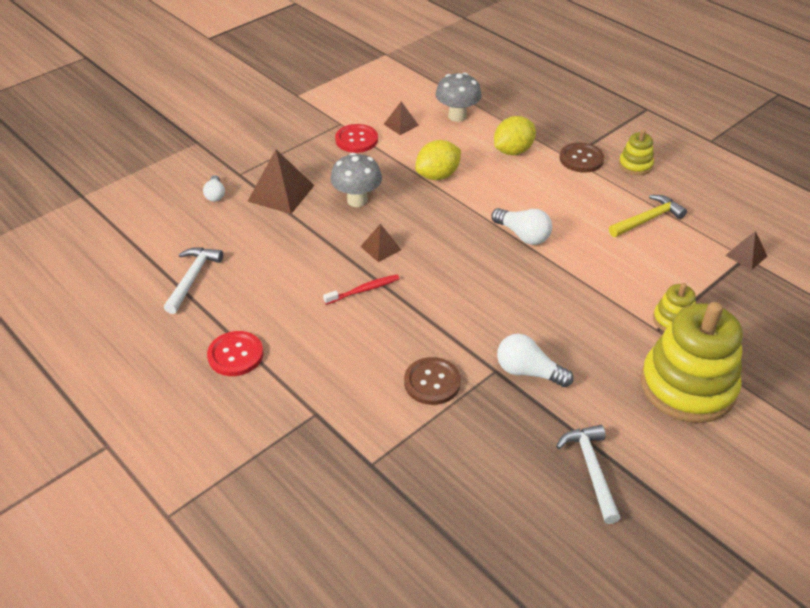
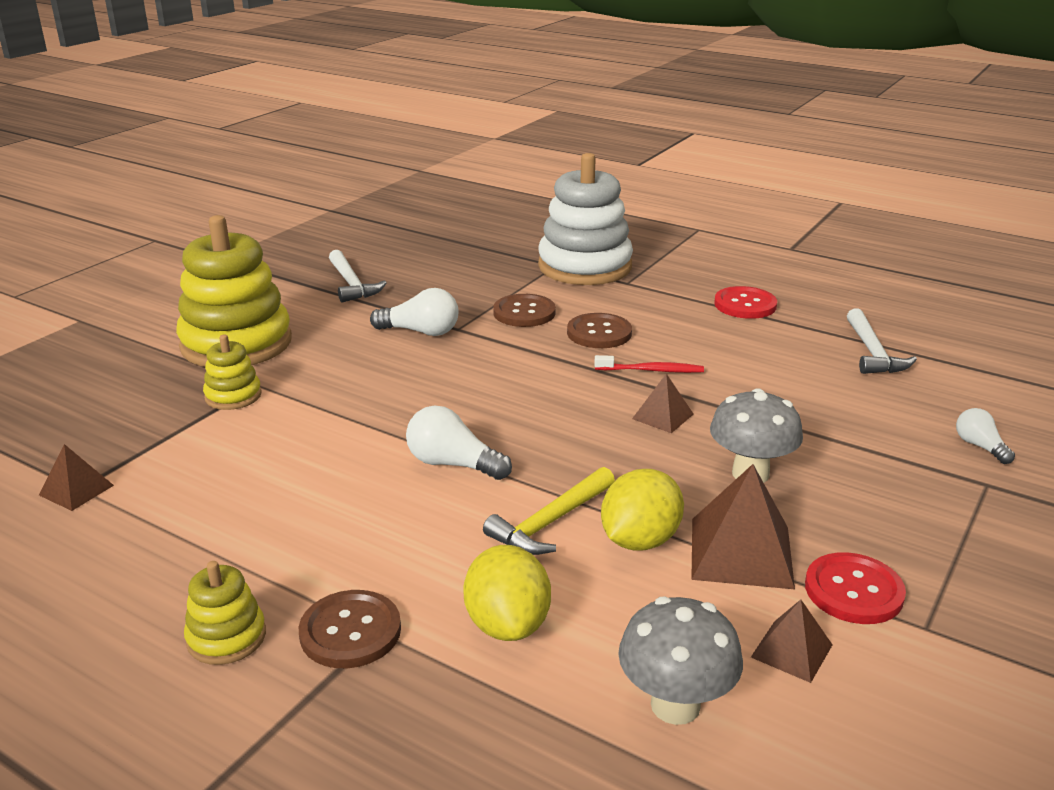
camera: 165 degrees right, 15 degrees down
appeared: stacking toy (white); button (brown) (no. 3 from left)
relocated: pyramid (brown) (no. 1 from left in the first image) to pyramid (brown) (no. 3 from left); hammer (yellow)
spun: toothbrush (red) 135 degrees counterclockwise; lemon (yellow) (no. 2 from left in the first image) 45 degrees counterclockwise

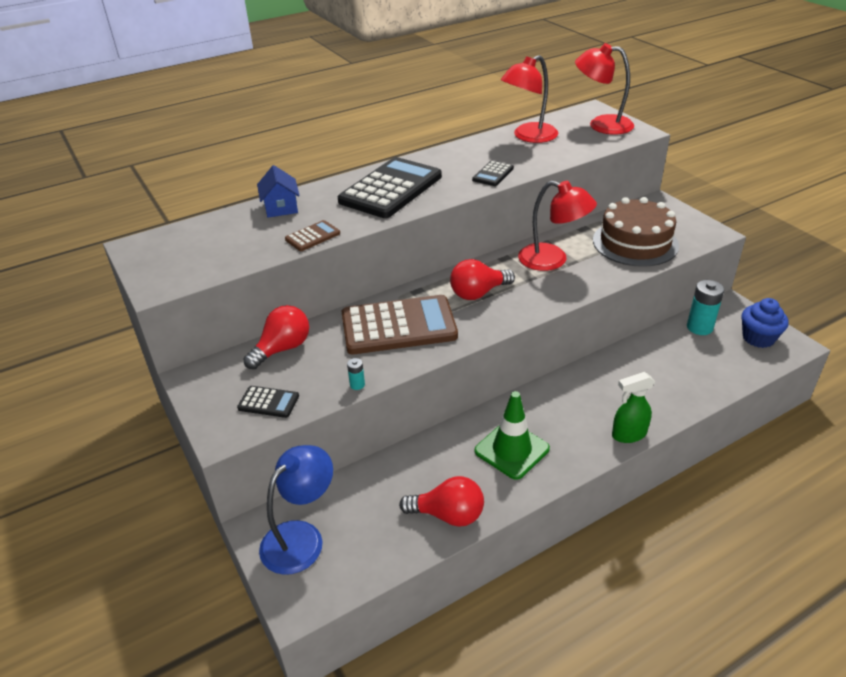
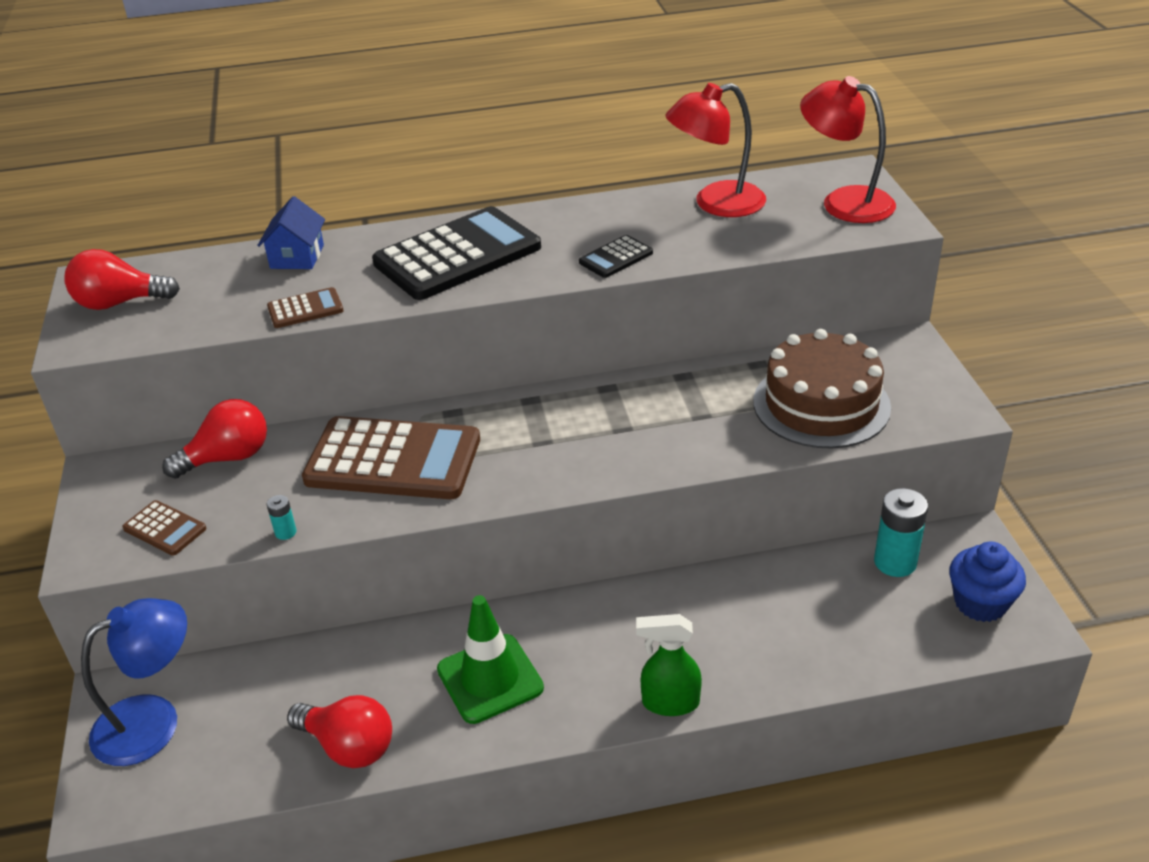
camera: 20 degrees right, 0 degrees up
missing: lamp (red) (no. 2 from left)
relocated: light bulb (red) (no. 3 from left in the first image) to light bulb (red) (no. 1 from left)
colour: calculator (black) (no. 1 from left) to calculator (brown) (no. 1 from left)

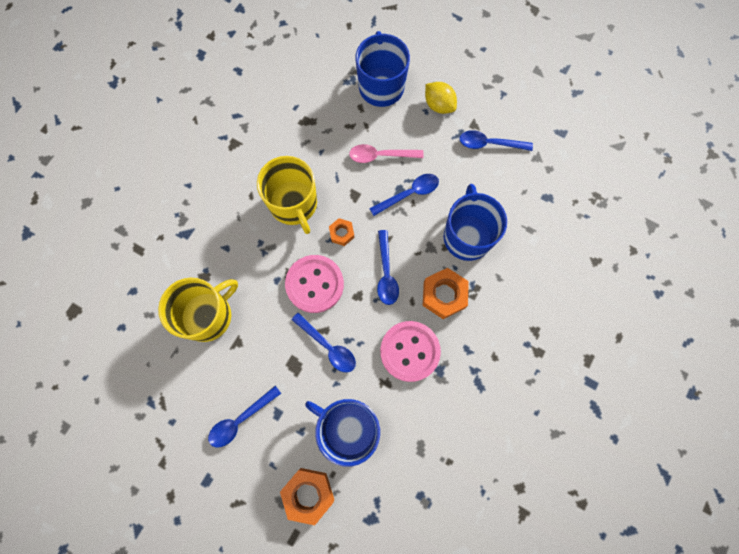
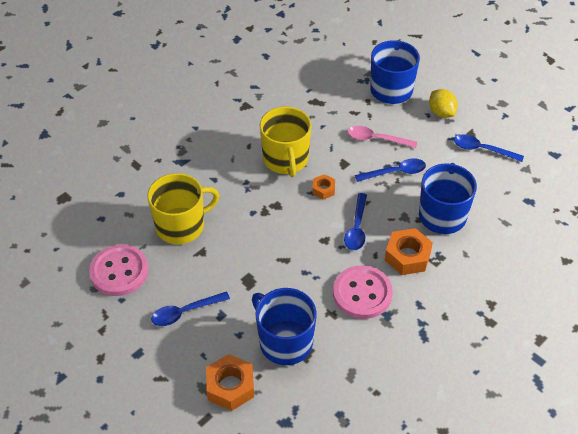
camera: 15 degrees right, 25 degrees down
missing: spoon (blue) (no. 2 from left)
relocated: button (pink) (no. 1 from left)

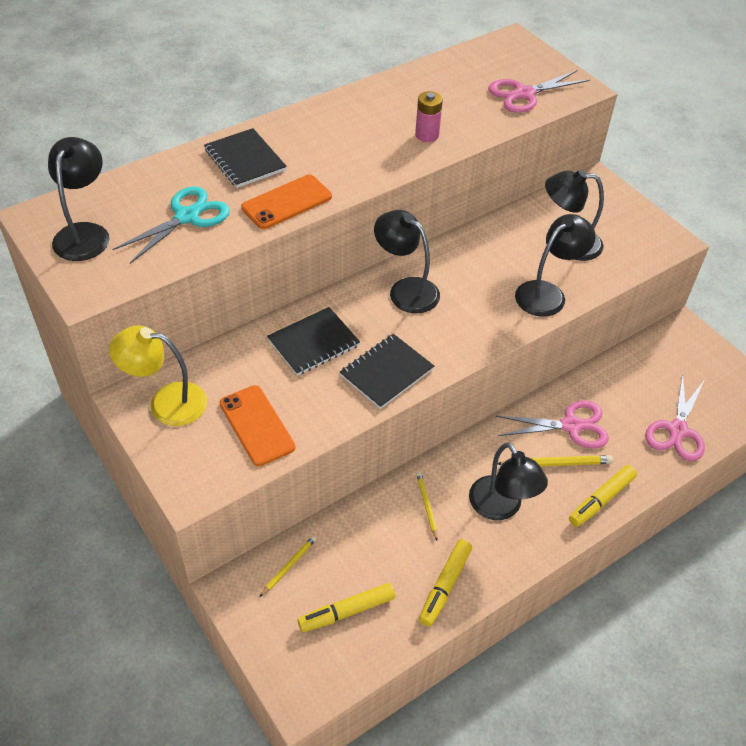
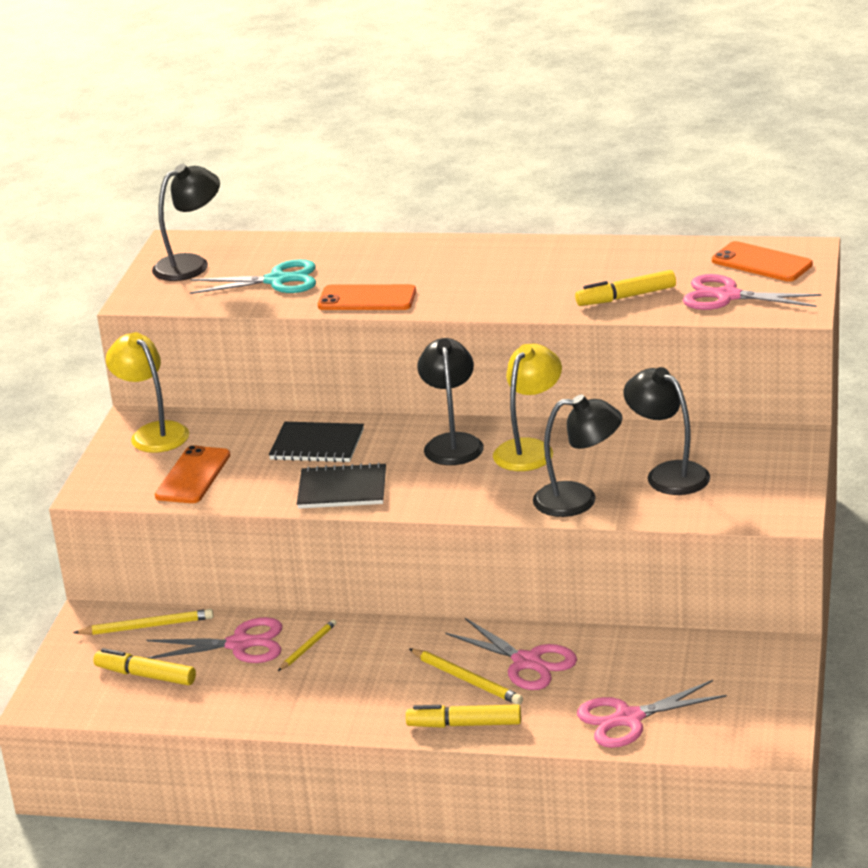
camera: 50 degrees right, 20 degrees down
missing: notebook (black) (no. 1 from left); battery (pink); lamp (black) (no. 3 from left)
appeared: scissors (pink) (no. 1 from left); lamp (yellow) (no. 2 from left); phone (orange) (no. 3 from left)
relocated: marker (yellow) (no. 2 from left in the first image) to marker (yellow) (no. 3 from left)
size: pencil (yellow) (no. 1 from left) x1.53

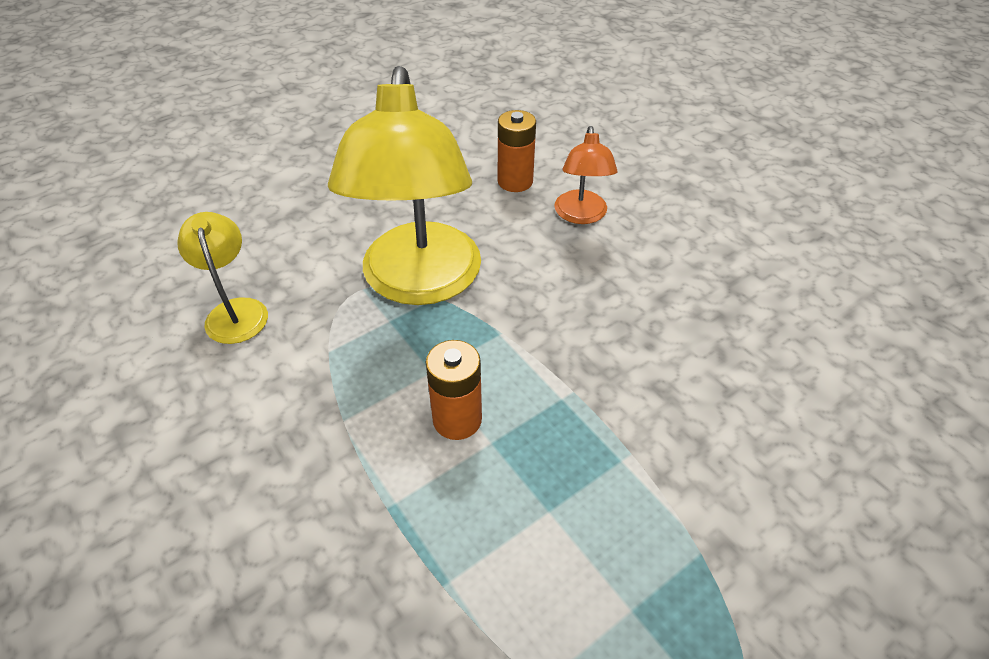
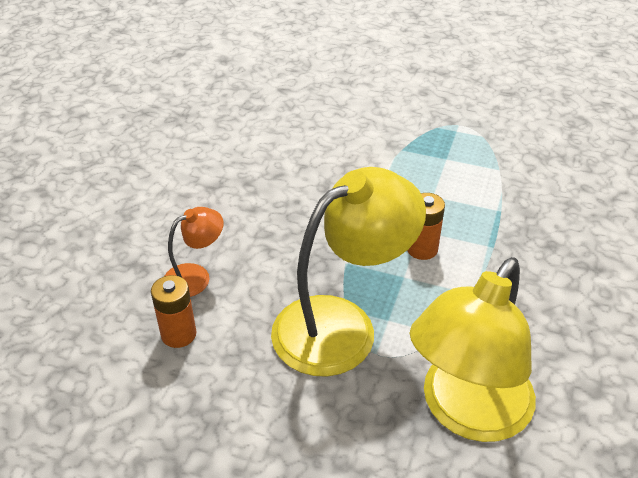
camera: 125 degrees left, 5 degrees down
size: lamp (yellow) (no. 1 from left in the first image) x2.06

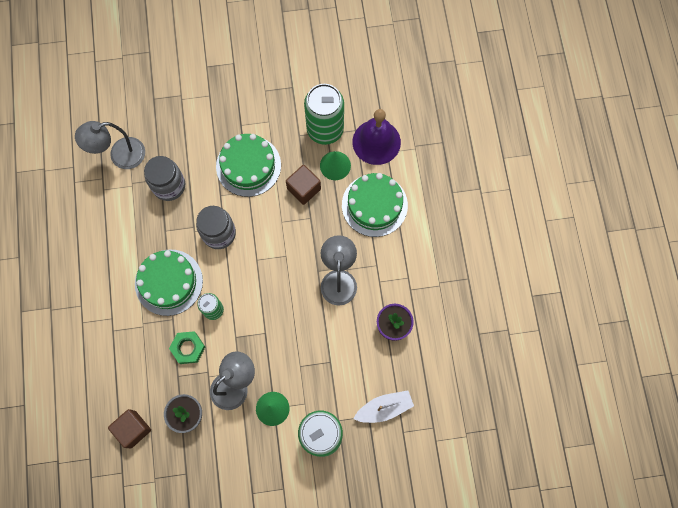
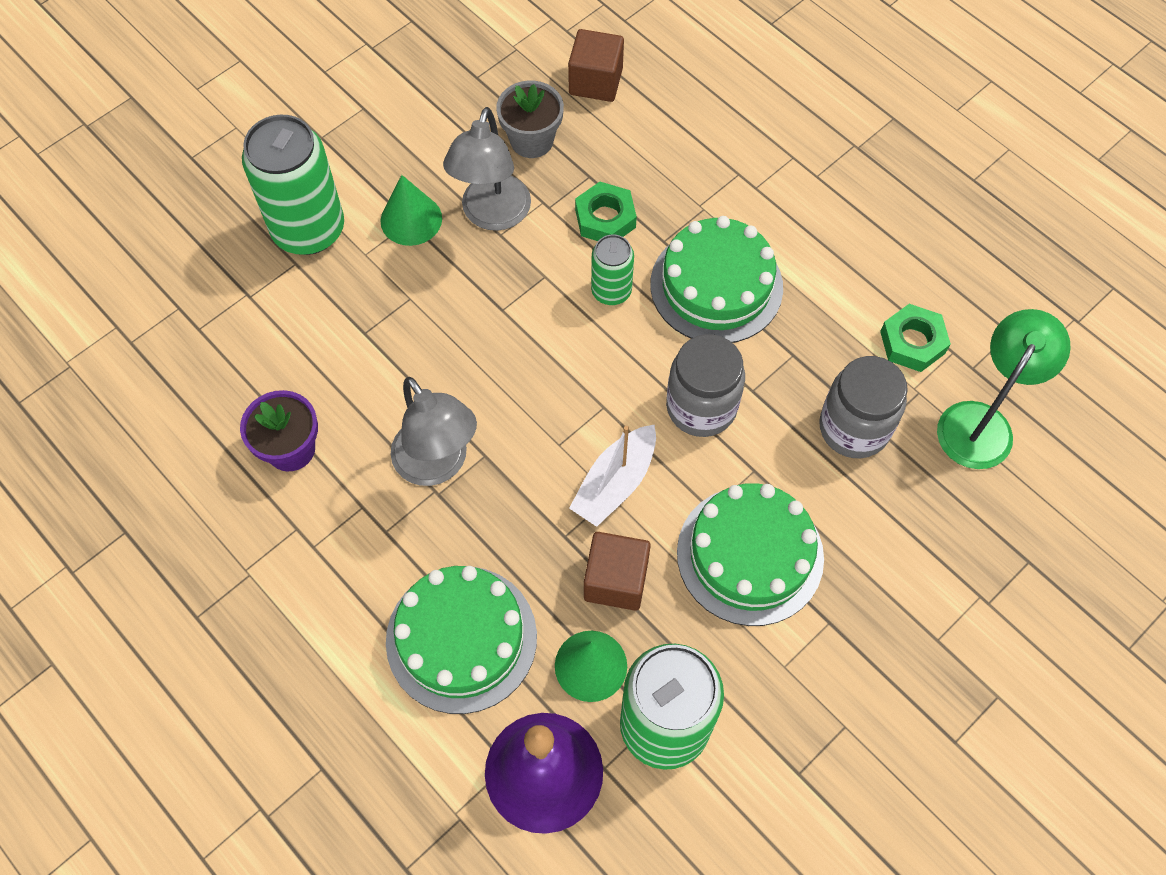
camera: 145 degrees right, 10 degrees down
appeared: nut (green) (no. 2 from left)
relocated: boat (white)
colour: lamp (grey) (no. 1 from left) to lamp (green)

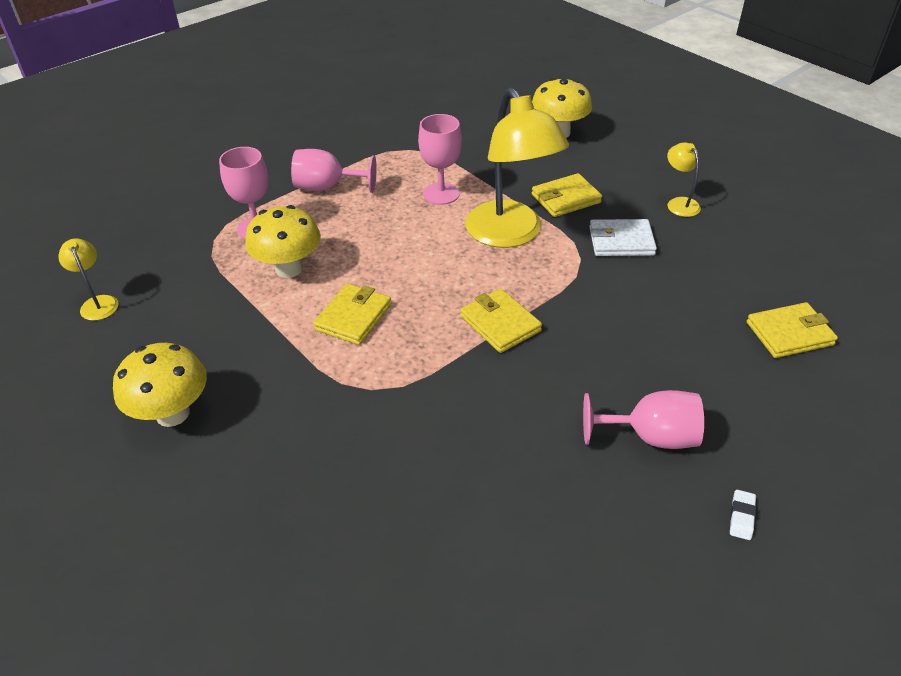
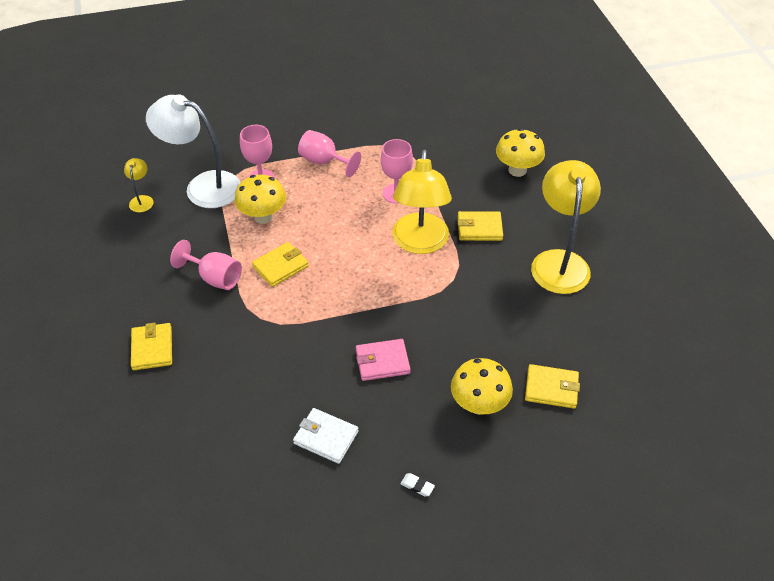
camera: 25 degrees right, 5 degrees up
appeared: lamp (white); wallet (pink)
relocated: mushroom (yellow) (no. 1 from left in the first image) to mushroom (yellow) (no. 2 from left); wallet (yellow) (no. 2 from left in the first image) to wallet (yellow) (no. 1 from left); goblet (pink) (no. 4 from left in the first image) to goblet (pink) (no. 1 from left); wallet (white)
spun: eraser (white) 75 degrees clockwise
size: lamp (yellow) (no. 3 from left) x2.27

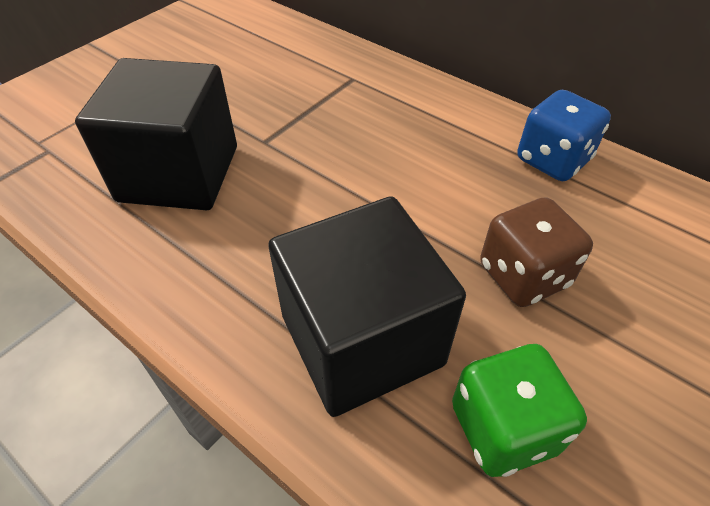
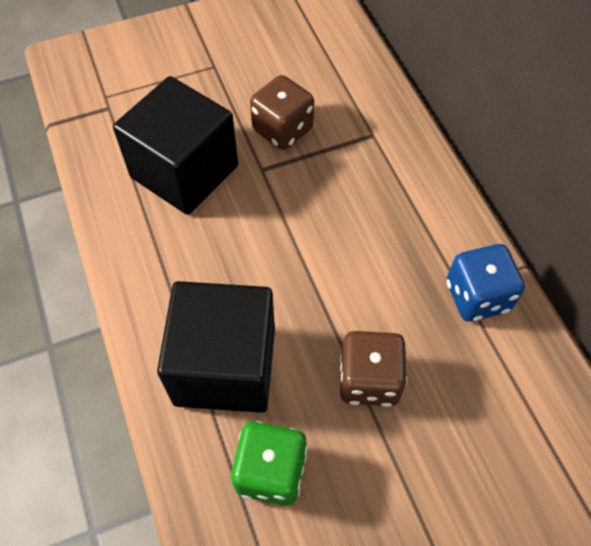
camera: 30 degrees right, 10 degrees up
appeared: dice (brown) (no. 1 from left)

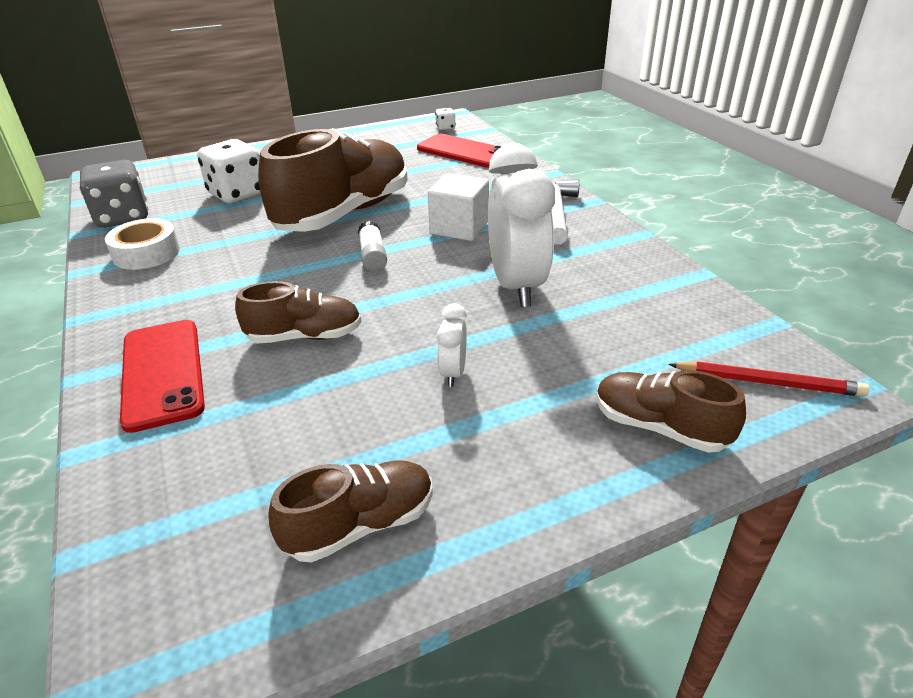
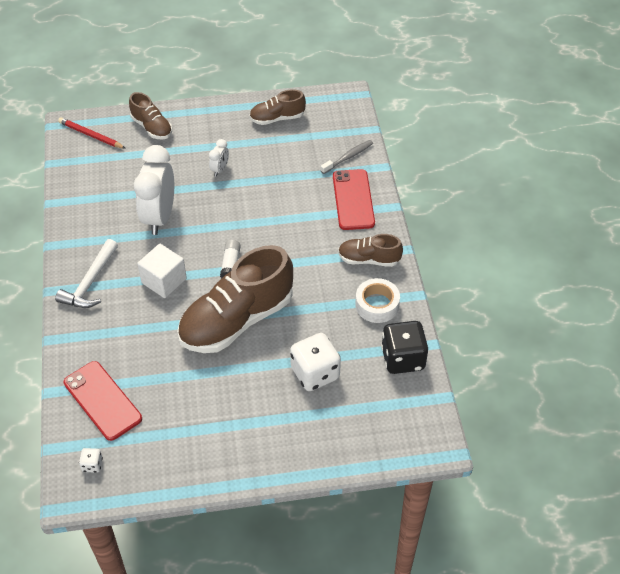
camera: 165 degrees left, 15 degrees up
appeared: toothbrush (grey)
relocated: shoe (brown) (no. 1 from left in the first image) to shoe (brown) (no. 4 from left)
colour: dice (grey) to dice (black)

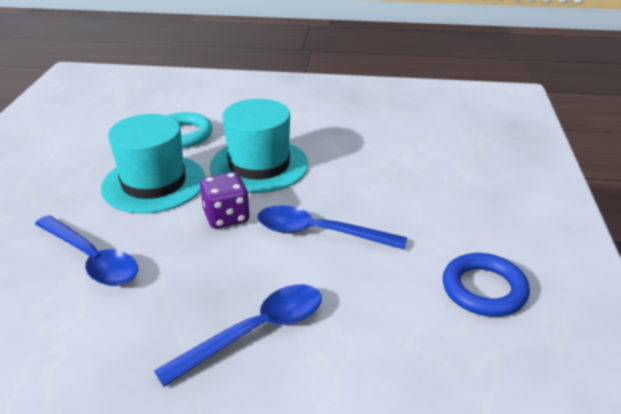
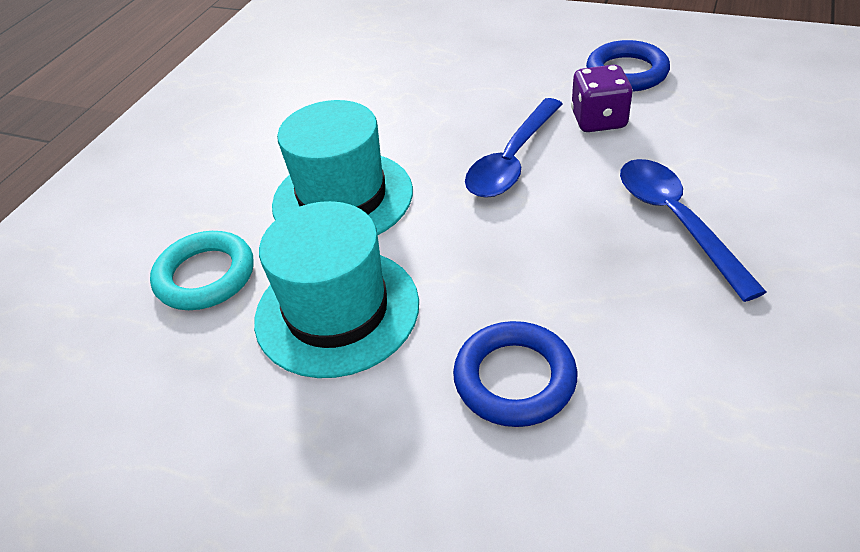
camera: 70 degrees left, 10 degrees up
relocated: dice (purple)
exchanged: spoon (blue) (no. 1 from left) to ring (blue) (no. 1 from left)

